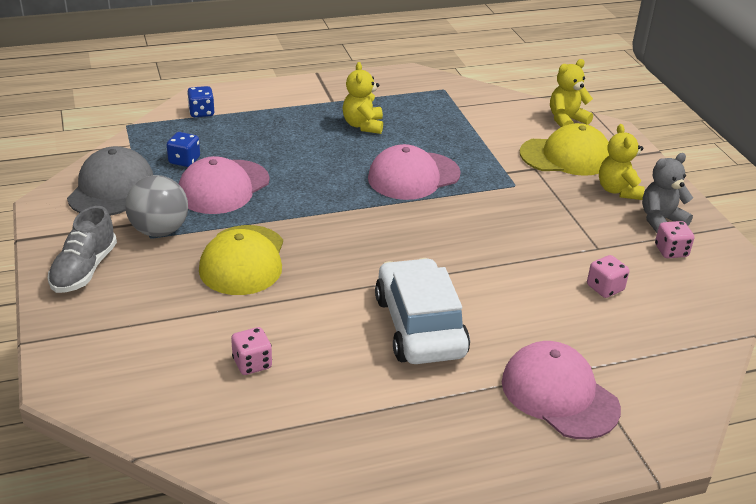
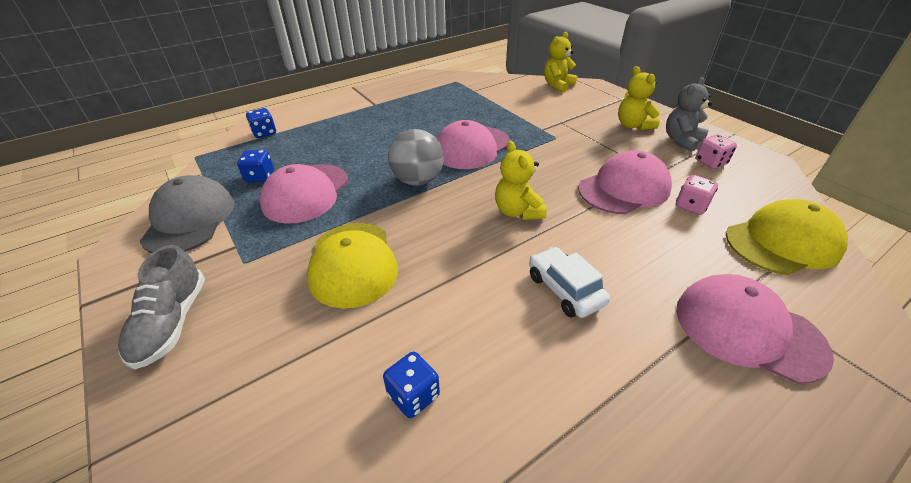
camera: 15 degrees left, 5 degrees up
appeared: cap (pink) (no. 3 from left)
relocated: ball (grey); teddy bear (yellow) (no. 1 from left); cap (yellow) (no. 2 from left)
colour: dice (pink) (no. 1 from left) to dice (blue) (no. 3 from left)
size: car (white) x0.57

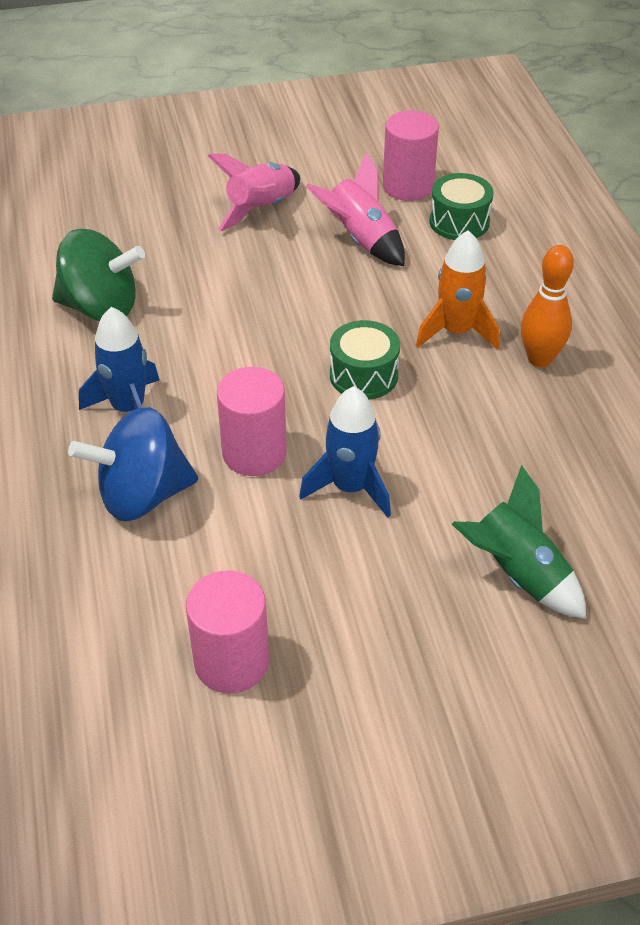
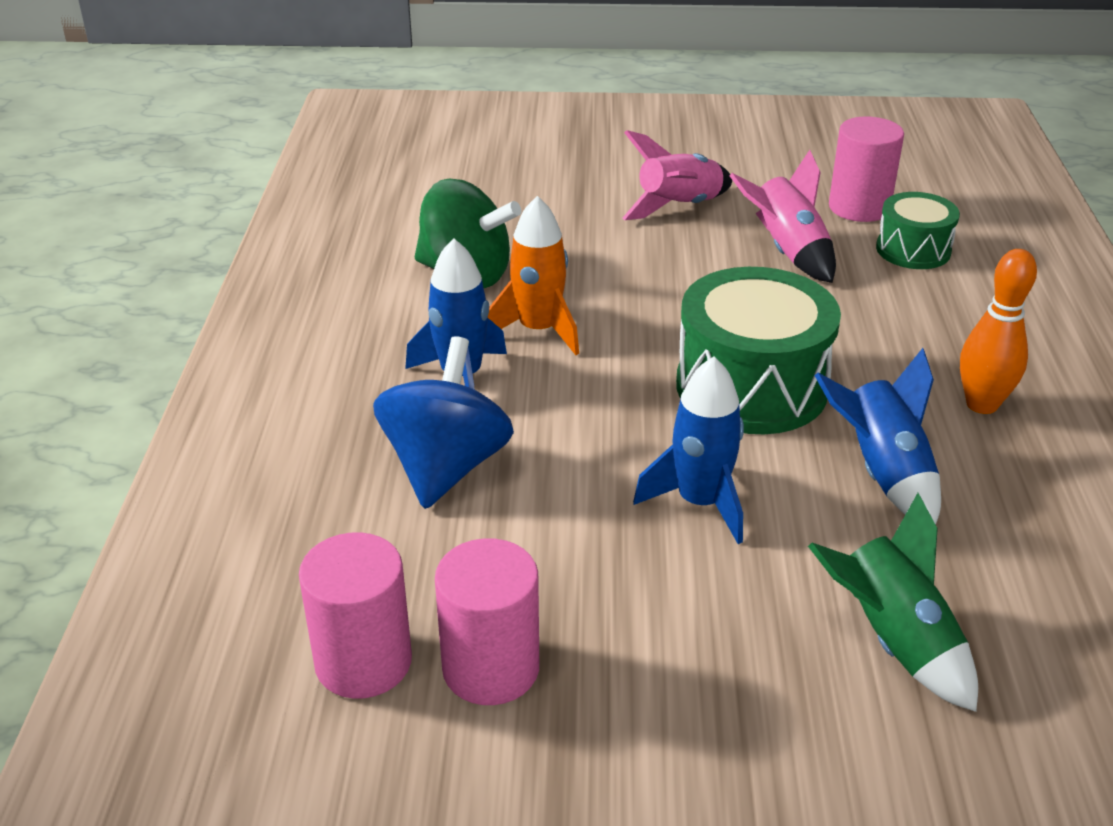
camera: 15 degrees right, 10 degrees down
appeared: rocket (blue) (no. 3 from left)
relocated: cylinder (pink) (no. 2 from left in the first image) to cylinder (pink) (no. 1 from left); rocket (orange)
spun: spinning top (blue) 105 degrees clockwise
size: drum (green) (no. 1 from left) x1.77

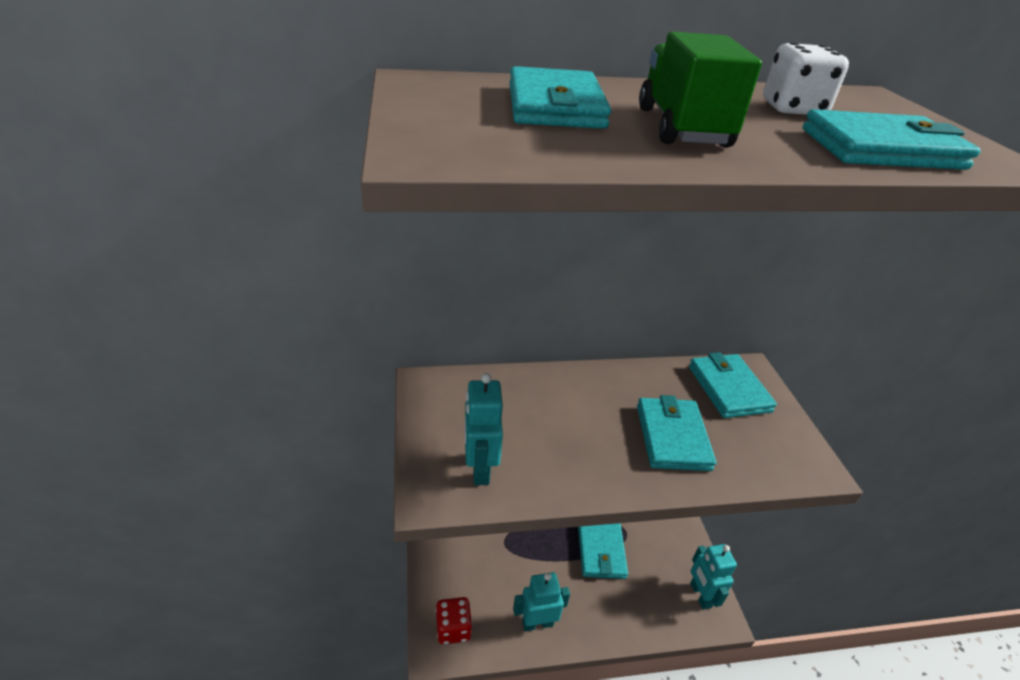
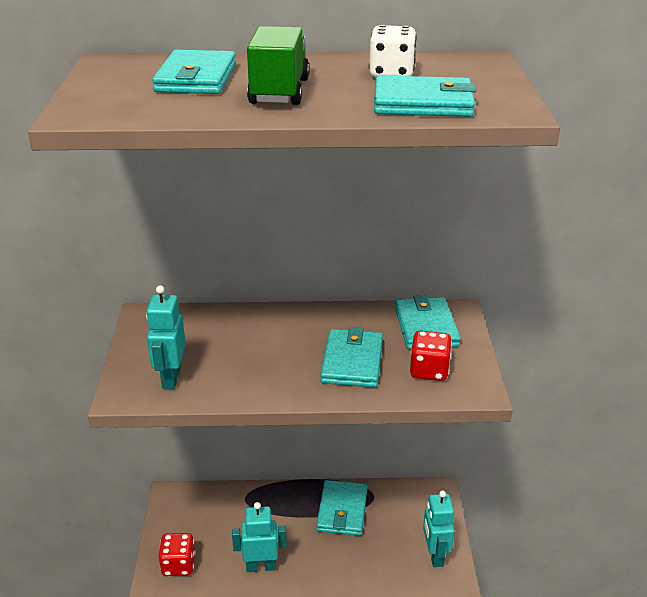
camera: 10 degrees right, 5 degrees down
appeared: dice (red) (no. 2 from left)

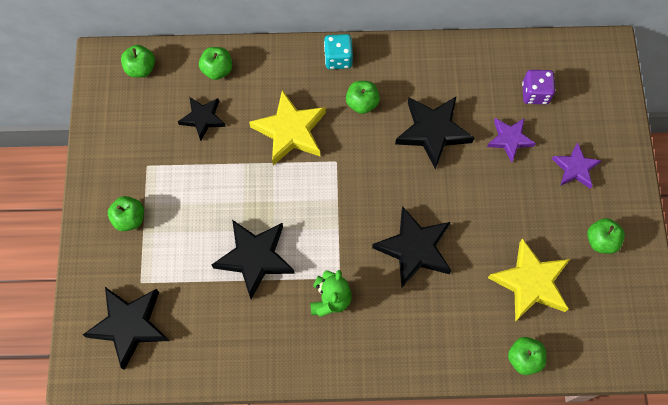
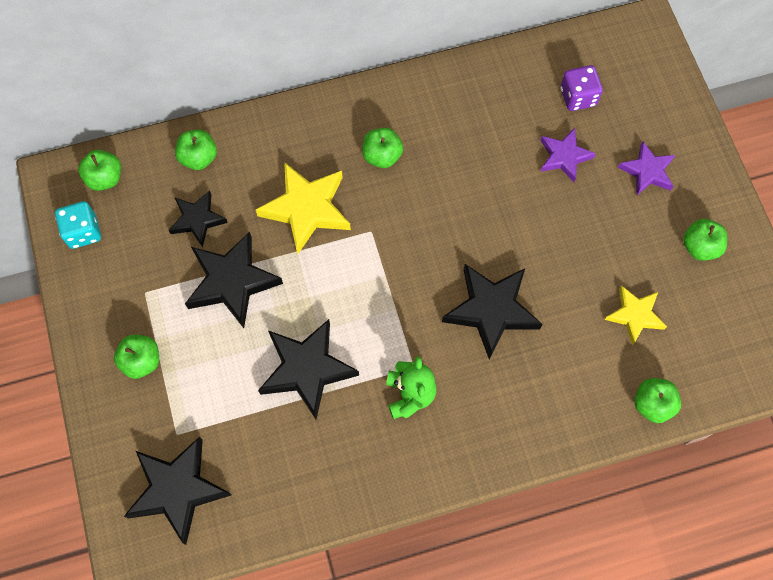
camera: 15 degrees left, 0 degrees up
relocated: dice (turquoise); star (black) (no. 5 from left in the first image) to star (black) (no. 3 from left)
size: star (yellow) (no. 2 from left) x0.61

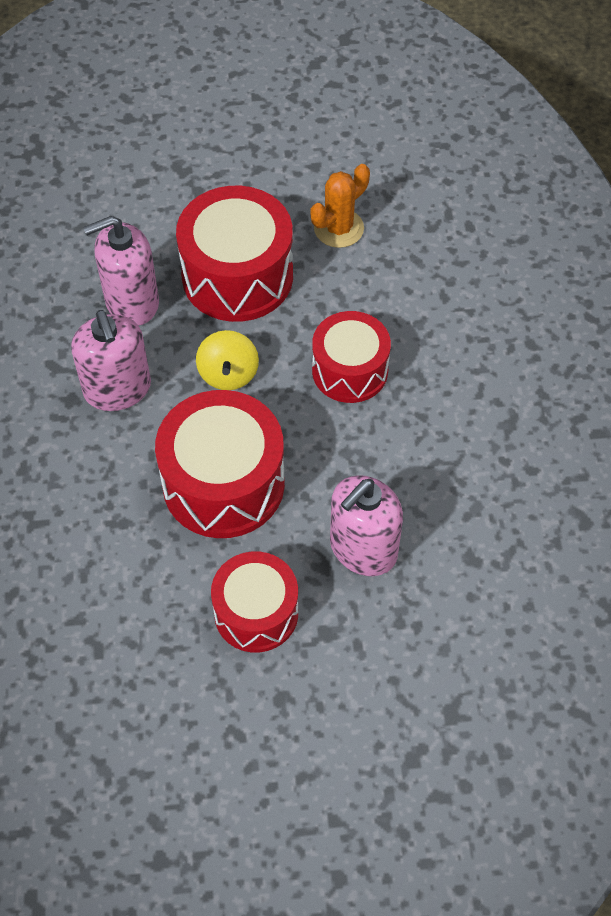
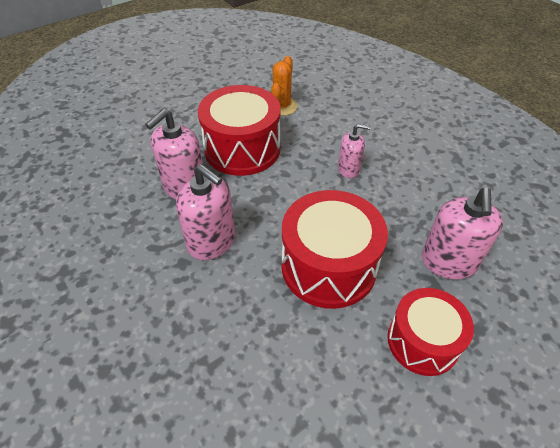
camera: 30 degrees left, 10 degrees down
missing: spinning top (yellow)
exchanged: drum (red) (no. 4 from left) to soap dispenser (pink) (no. 3 from left)

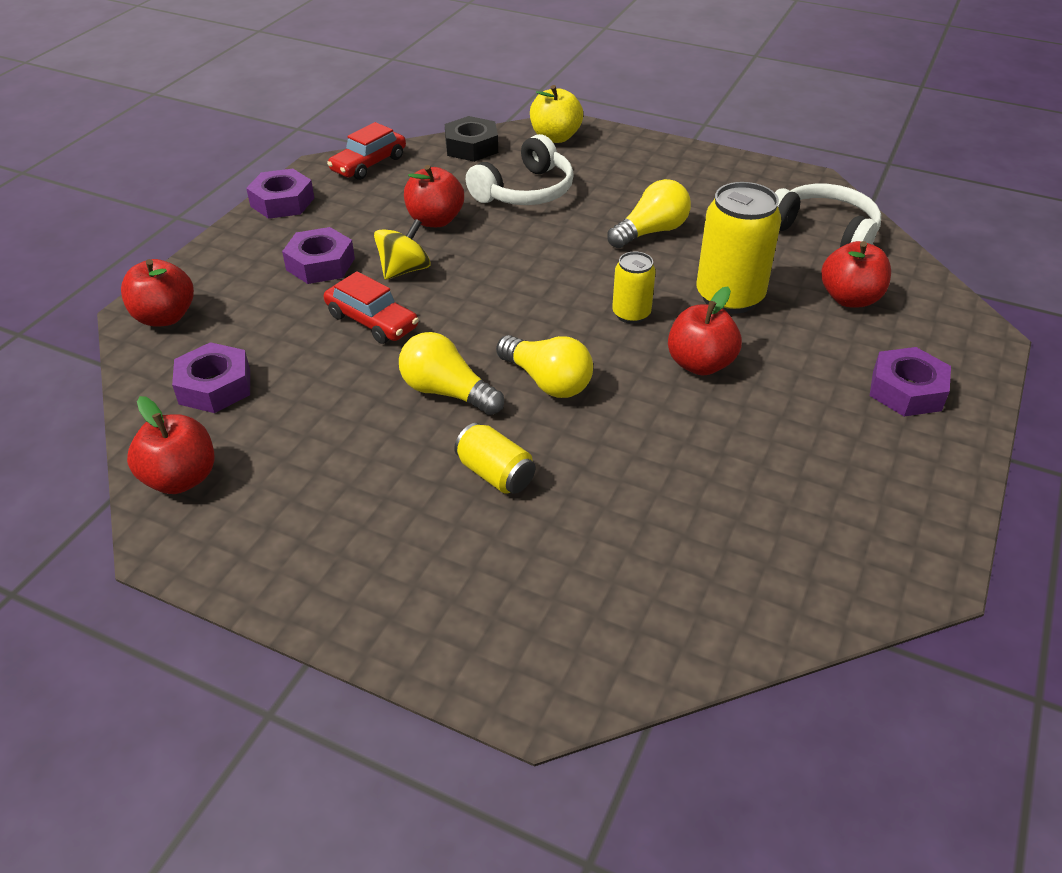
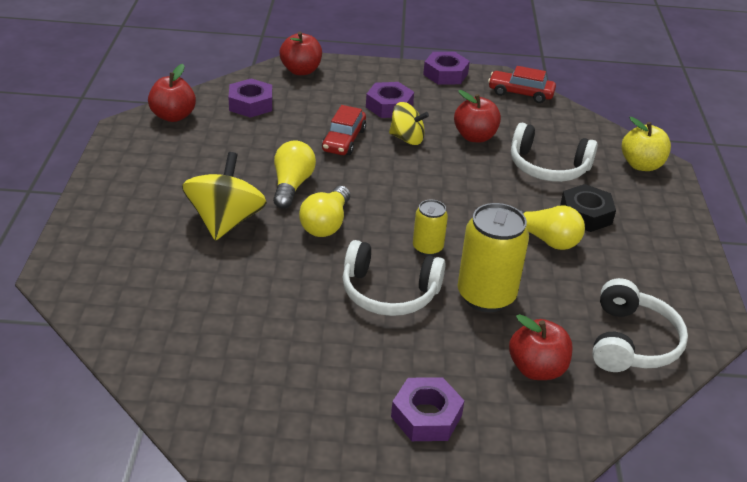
camera: 65 degrees right, 5 degrees down
relocated: nut (black)
exchanged: can (yellow) (no. 1 from left) to spinning top (yellow) (no. 1 from left); apple (red) (no. 4 from left) to headphones (white) (no. 1 from left)

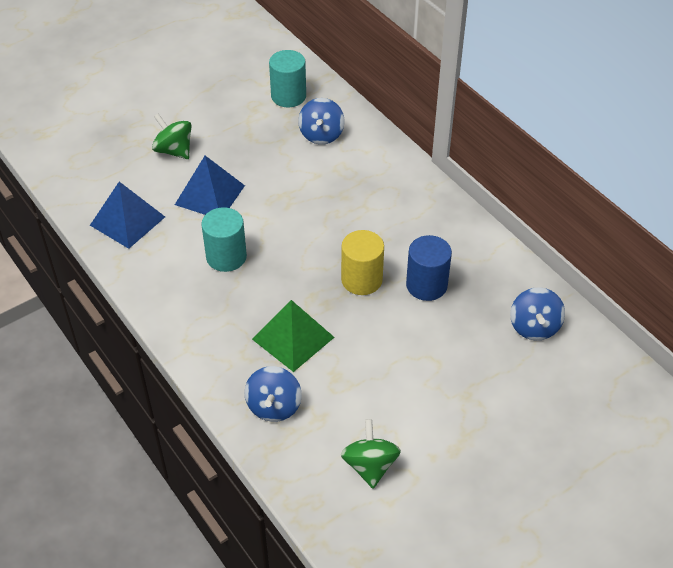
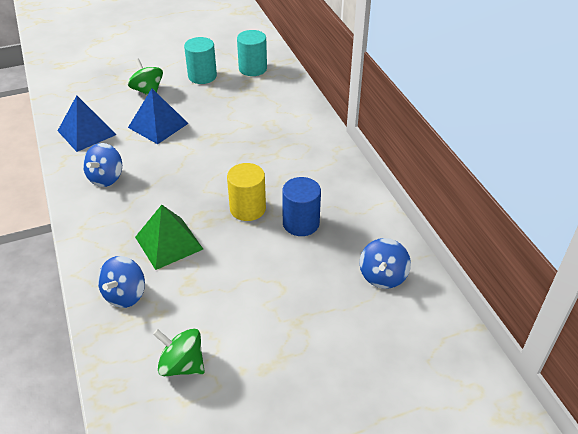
camera: 15 degrees right, 5 degrees down
relocated: cylinder (turquoise) (no. 1 from left); spinning top (blue) (no. 2 from left in the first image) to spinning top (blue) (no. 1 from left)
spun: spinning top (green) (no. 2 from left) 75 degrees counterclockwise

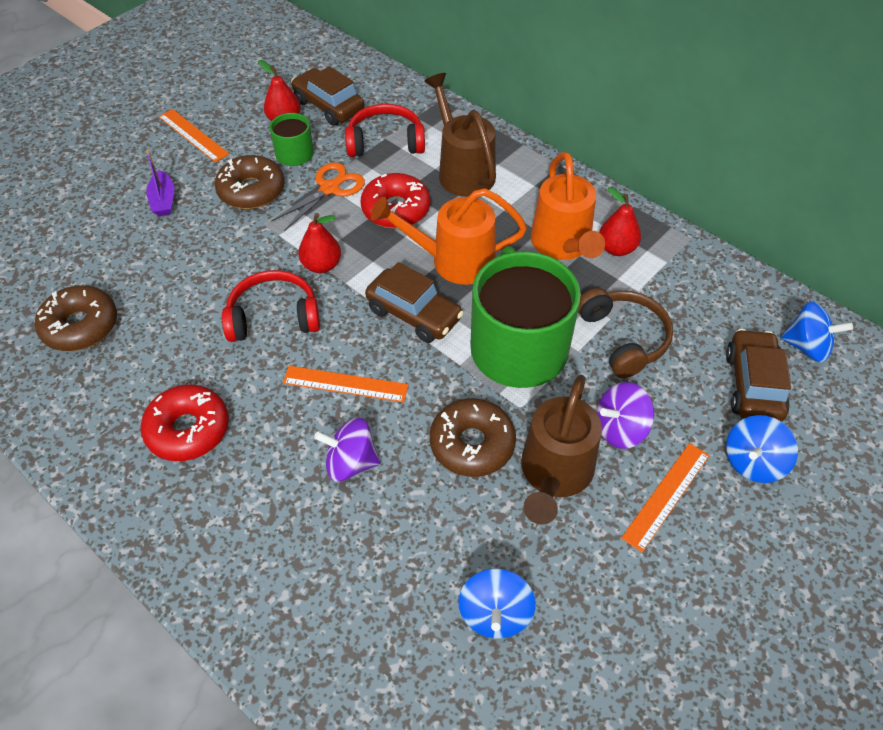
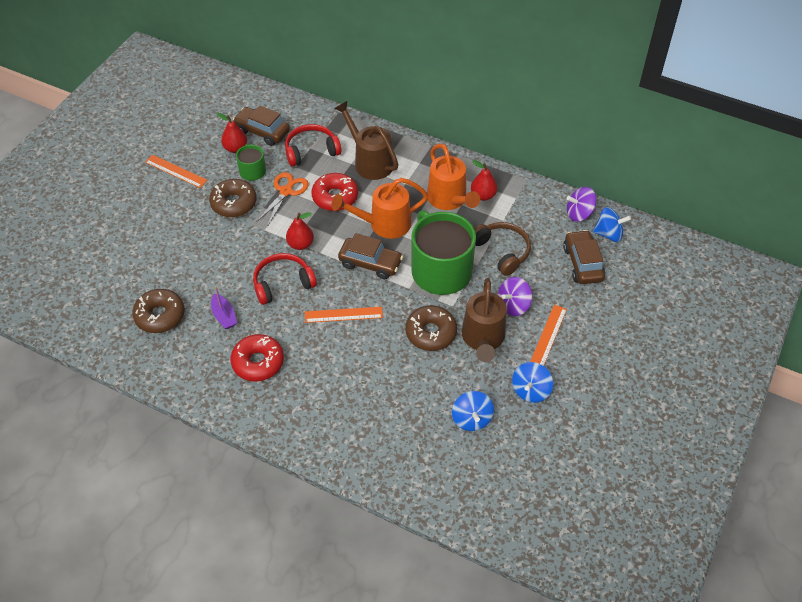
camera: 15 degrees left, 0 degrees up
relocated: boat (purple); spinning top (purple) (no. 1 from left in the first image) to spinning top (purple) (no. 2 from left); spinning top (blue) (no. 2 from left)

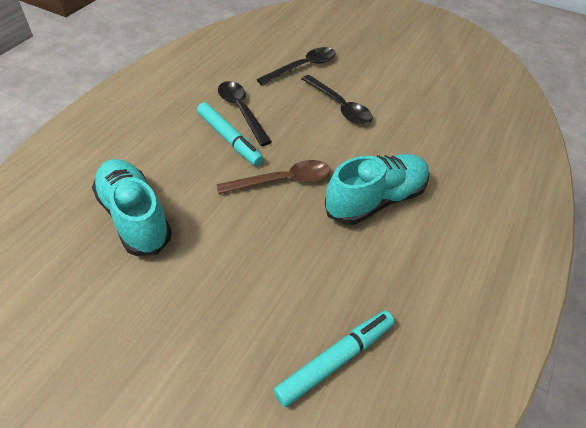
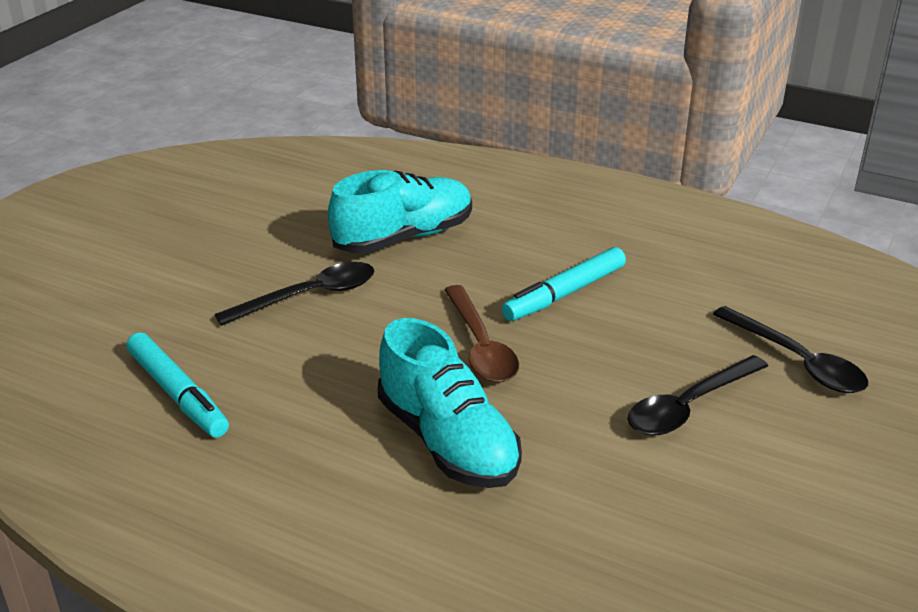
camera: 90 degrees right, 15 degrees down
relocated: spoon (black) (no. 1 from left)

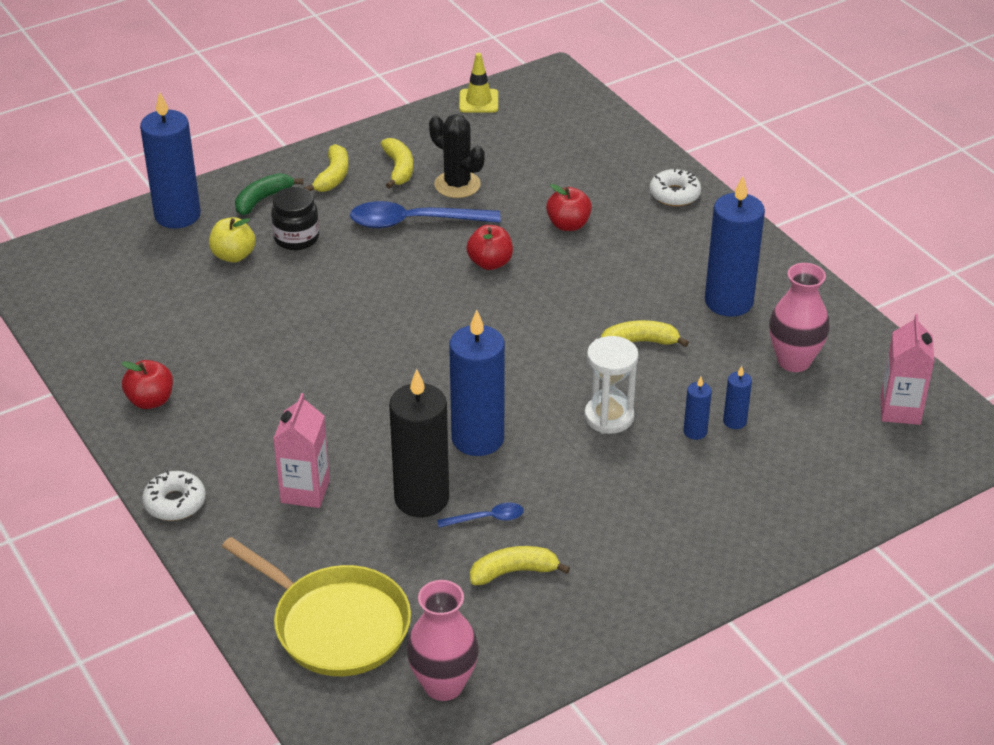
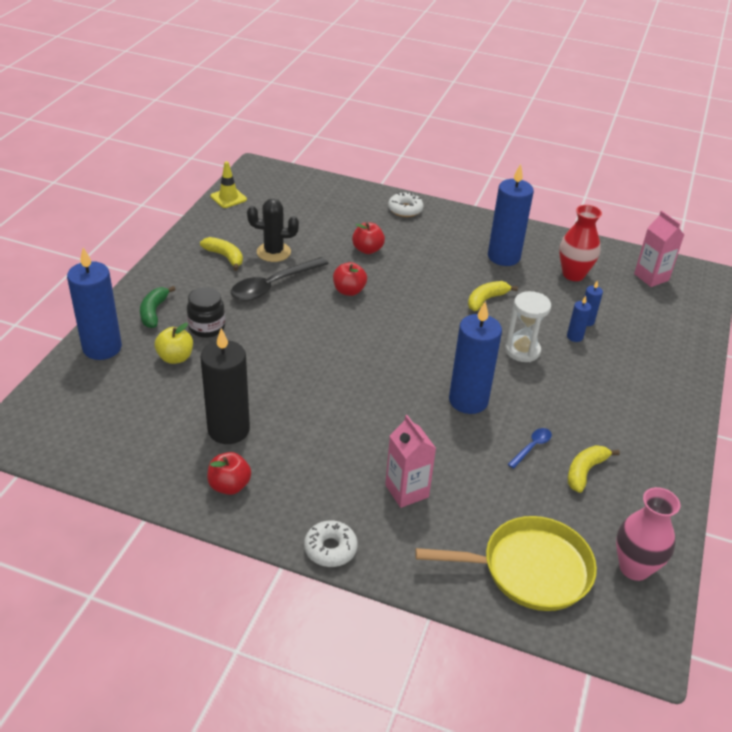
camera: 40 degrees left, 0 degrees up
missing: banana (yellow) (no. 1 from left)
relocated: candle (black)
colour: spoon (blue) (no. 1 from left) to spoon (black); vase (pink) (no. 2 from left) to vase (red)

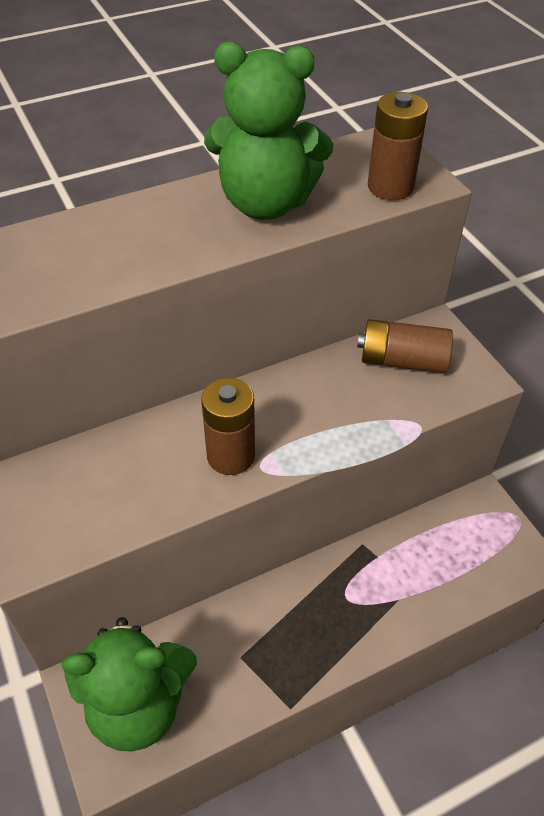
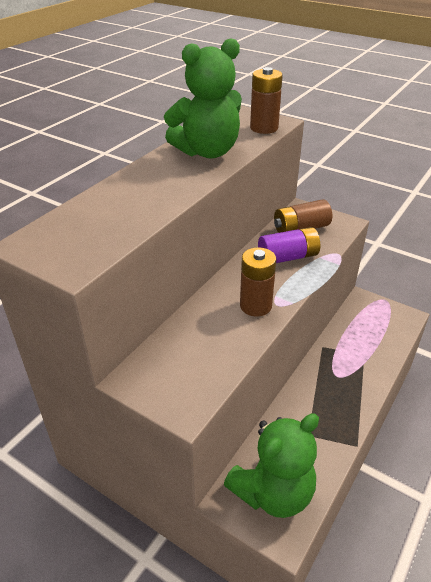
camera: 30 degrees left, 10 degrees down
appeared: battery (purple)

